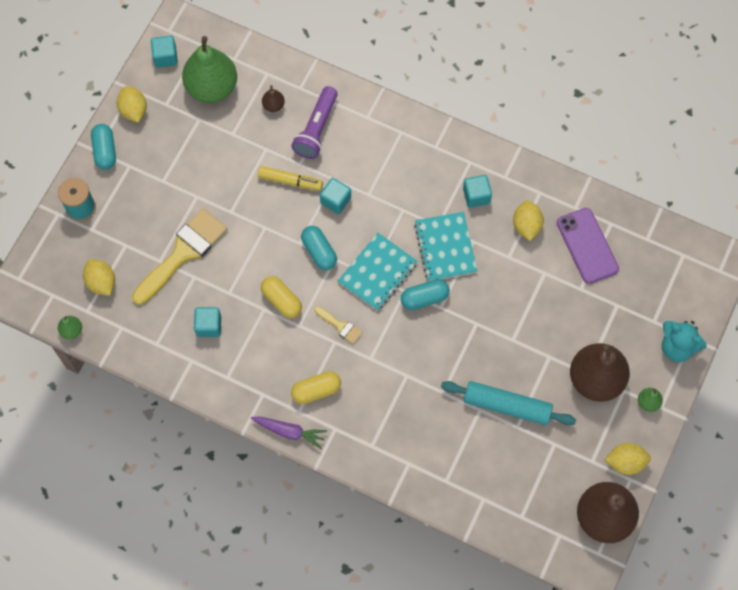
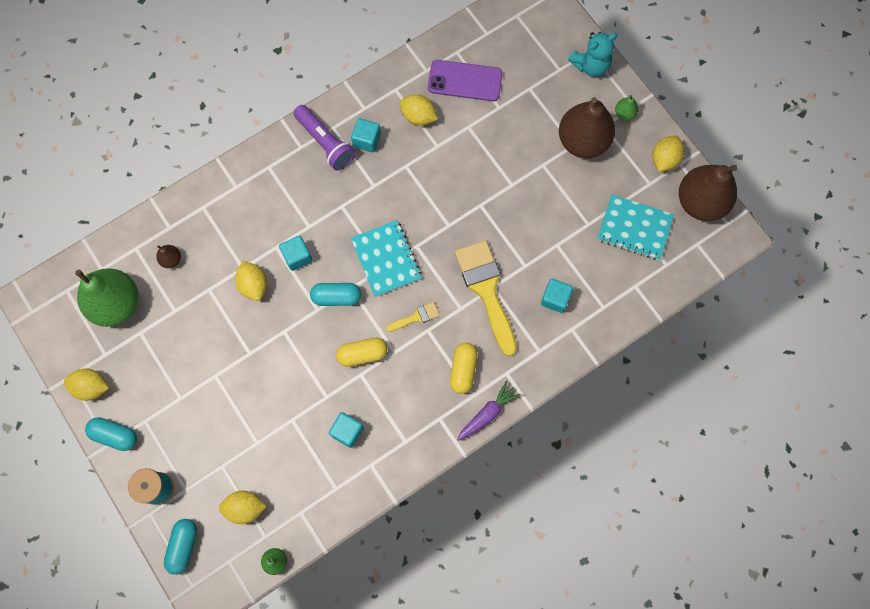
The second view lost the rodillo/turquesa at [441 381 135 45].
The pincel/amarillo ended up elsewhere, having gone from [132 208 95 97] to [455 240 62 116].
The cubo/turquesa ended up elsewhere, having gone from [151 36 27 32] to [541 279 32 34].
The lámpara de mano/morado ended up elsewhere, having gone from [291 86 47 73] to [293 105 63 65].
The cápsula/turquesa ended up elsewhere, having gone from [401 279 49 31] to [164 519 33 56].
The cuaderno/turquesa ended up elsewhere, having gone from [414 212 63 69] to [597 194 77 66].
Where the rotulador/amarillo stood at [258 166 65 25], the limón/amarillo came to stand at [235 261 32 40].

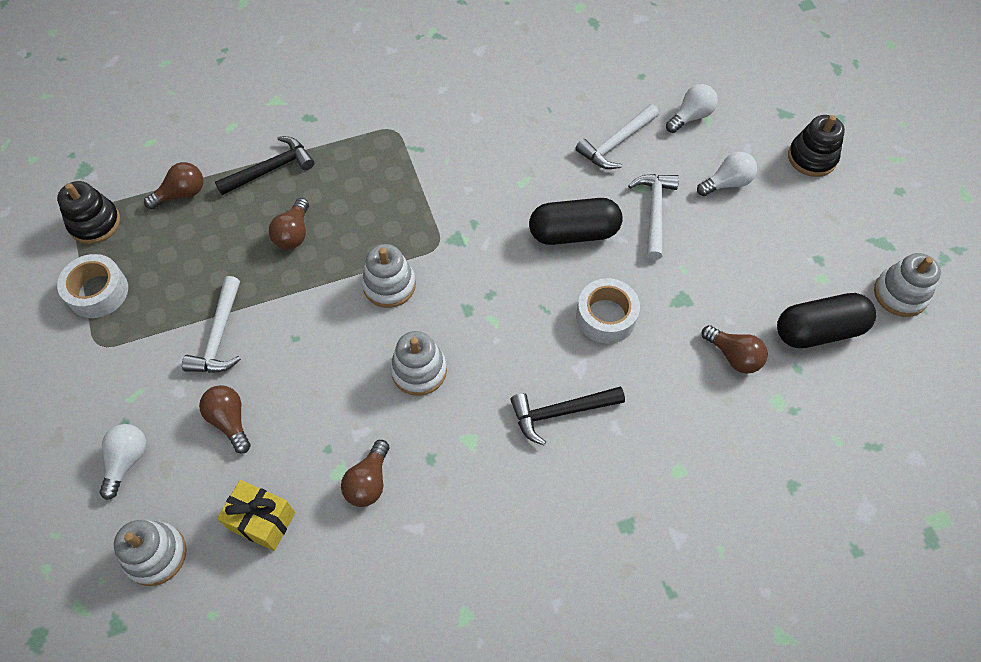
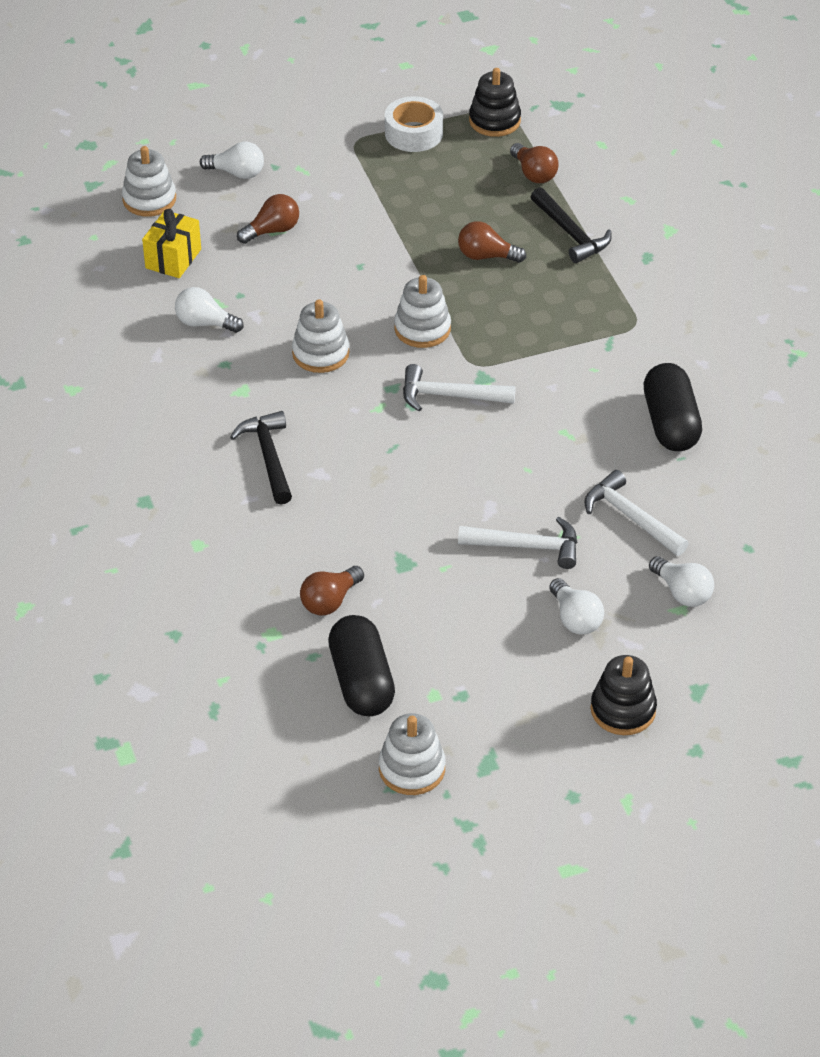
The second view lost the cinta adhesiva/blanco at [576 278 64 66].
The martillo/blanco ended up elsewhere, having gone from [182 276 59 97] to [403 364 113 47].
The cápsula/negro ended up elsewhere, having gone from [529 198 94 47] to [644 363 58 88].
What was the bombilla/marrón at [341 440 48 67] turned into the bombilla/blanco at [175 287 69 46].

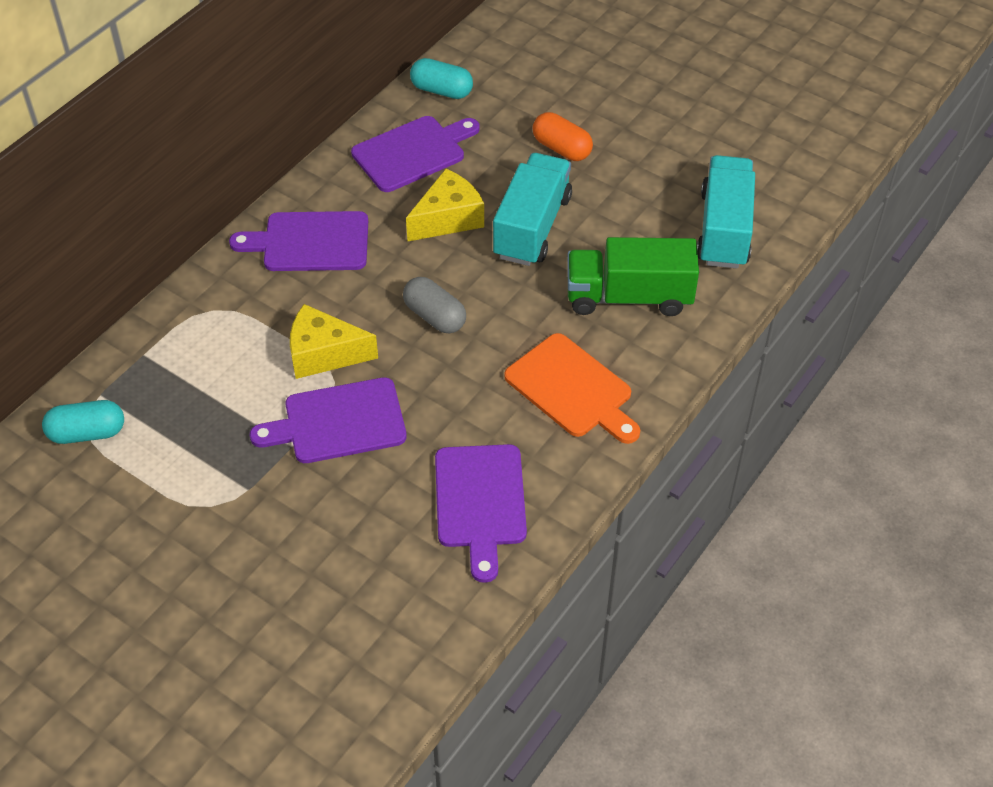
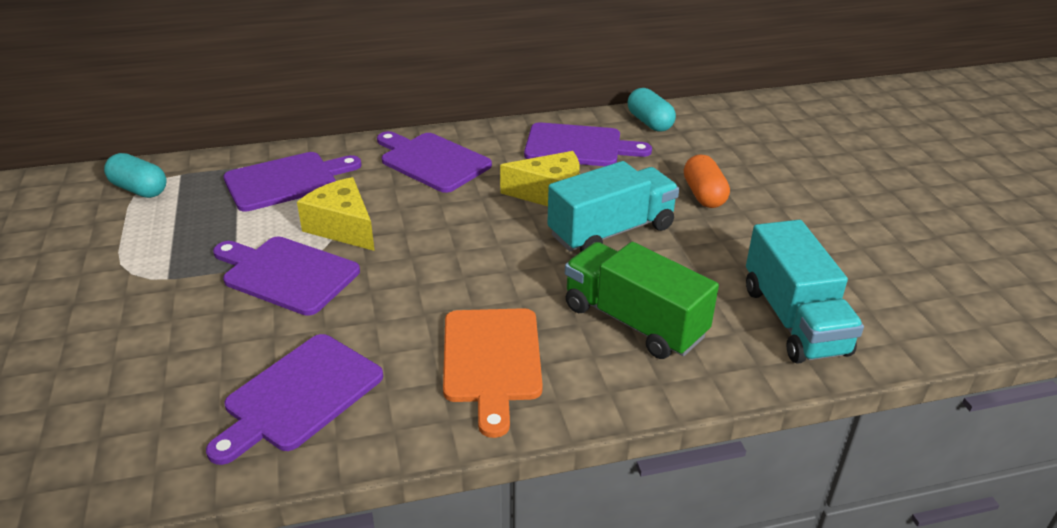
The second view lost the cápsula/gris at [403 277 63 57].
The second view gained the tabla de cortar/morado at [223 152 138 60].
The camión/turquesa at [697 155 58 113] ended up facing another way, 120 degrees clockwise from before.

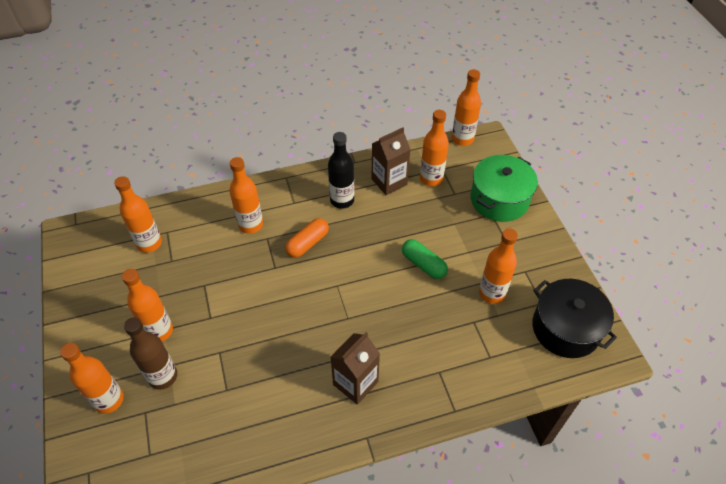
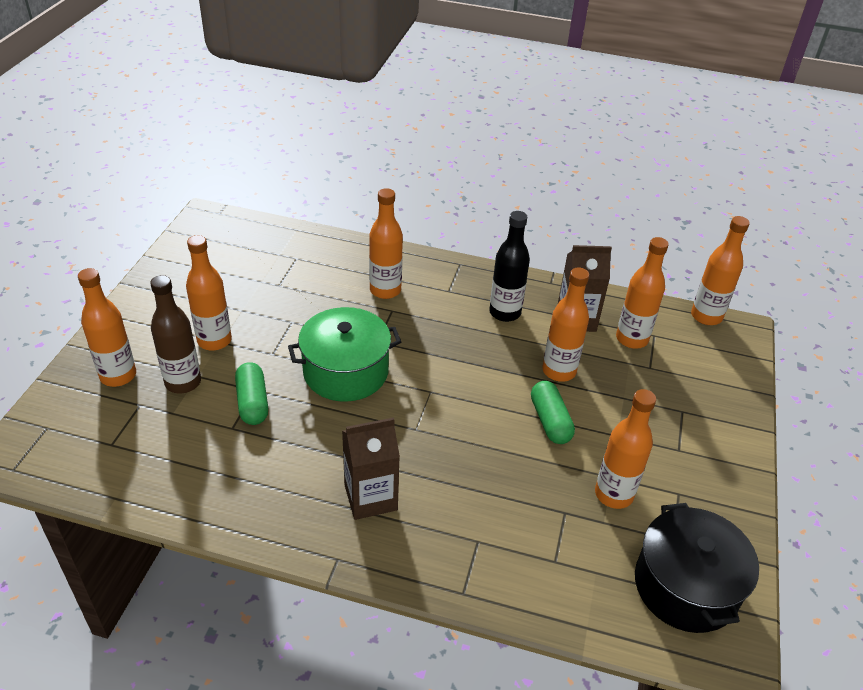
The second view lost the cápsula/naranja at [285 218 44 40].
The second view gained the cápsula/verde at [235 362 33 63].
The botella/naranja ended up elsewhere, having gone from [114 176 48 77] to [542 267 47 115].
The olla/verde ended up elsewhere, having gone from [470 155 68 67] to [288 307 113 95].

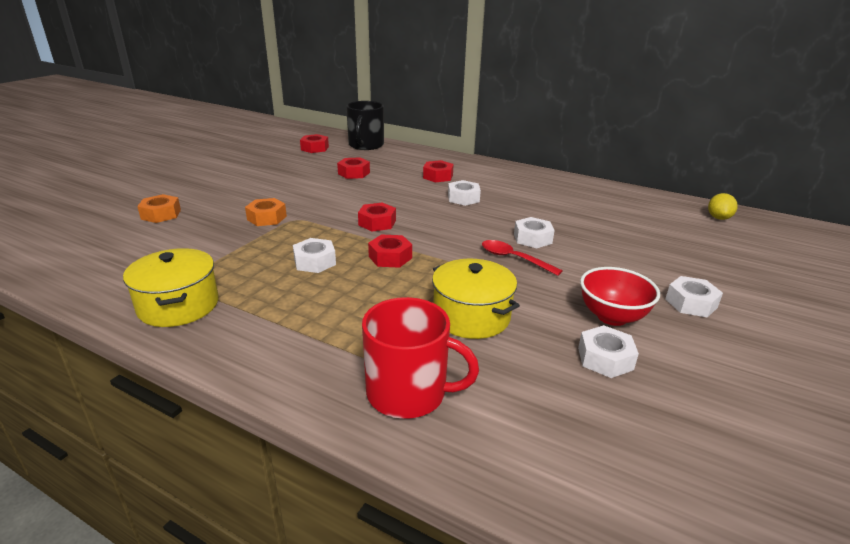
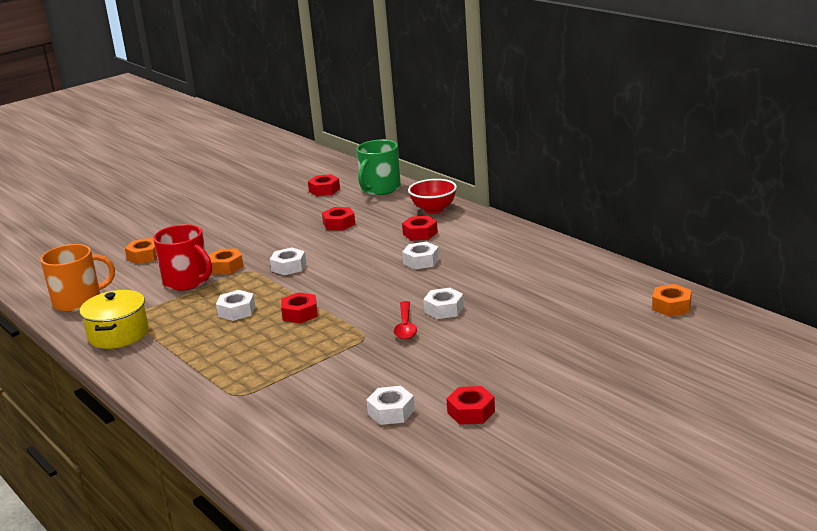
The second view lost the olla/amarillo at [432 259 88 80].
The second view gained the taza/naranja at [40 244 75 68].
The tuerca/rojo ended up elsewhere, having gone from [358 203 38 29] to [447 386 48 39].
The taza/rojo ended up elsewhere, having gone from [362 297 117 122] to [153 224 59 67].
The cuenco/rojo ended up elsewhere, having gone from [580 267 80 59] to [408 179 49 35].
The tuerca/blanco ended up elsewhere, having gone from [666 276 57 41] to [270 247 36 28].
Where the limón/amarillo stood at [708 193 30 27], the tuerca/naranja came to stand at [652 284 40 33].
What was the taza/negro at [346 101 38 49] turned into the taza/verde at [357 140 44 55].
The cuchara/rojo at [482 240 81 36] ended up facing another way, 150 degrees counterclockwise from before.

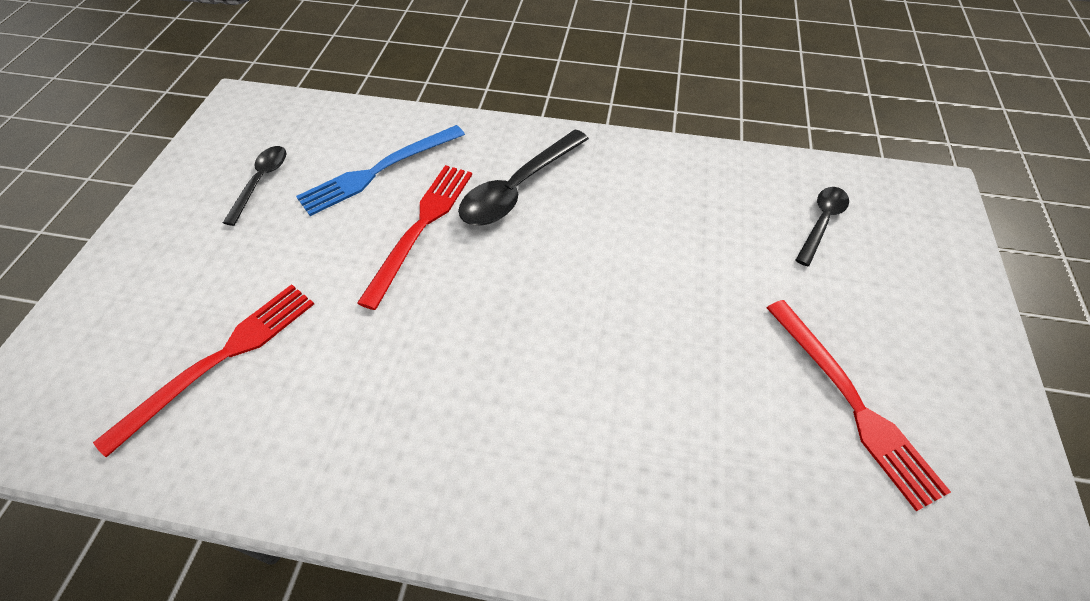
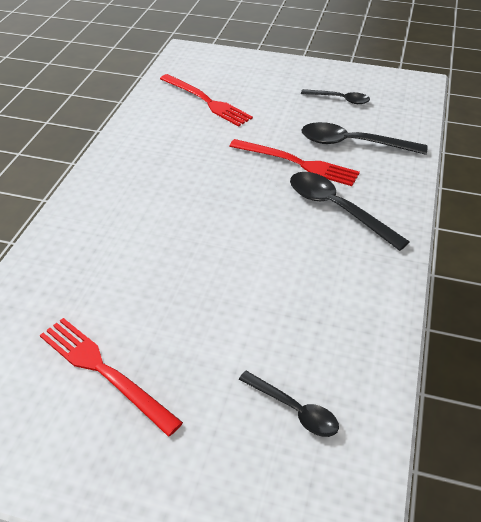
Where the tenedor/azul stood at [296 125 169 91], the cuchara/negro came to stand at [302 122 125 33].
The tenedor/rojo at [767 300 184 211] ended up facing another way, 60 degrees clockwise from before.

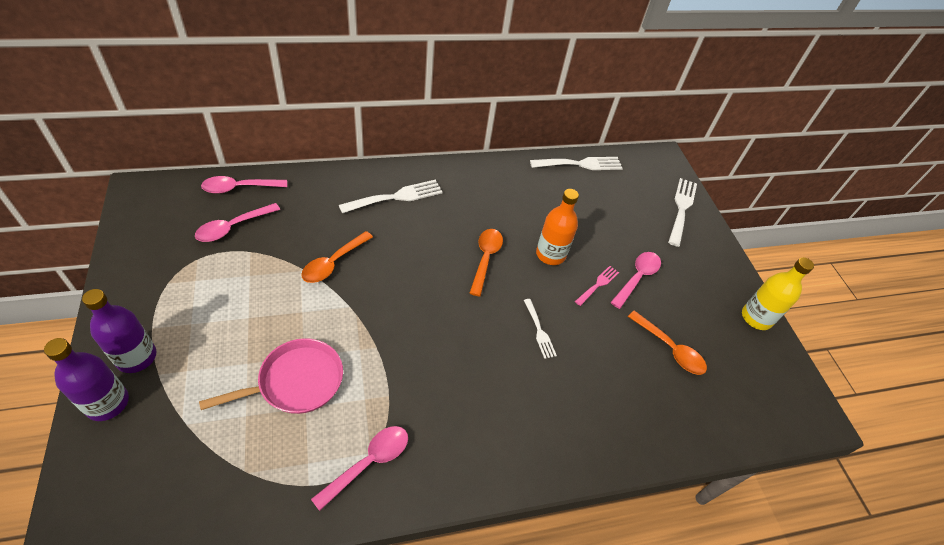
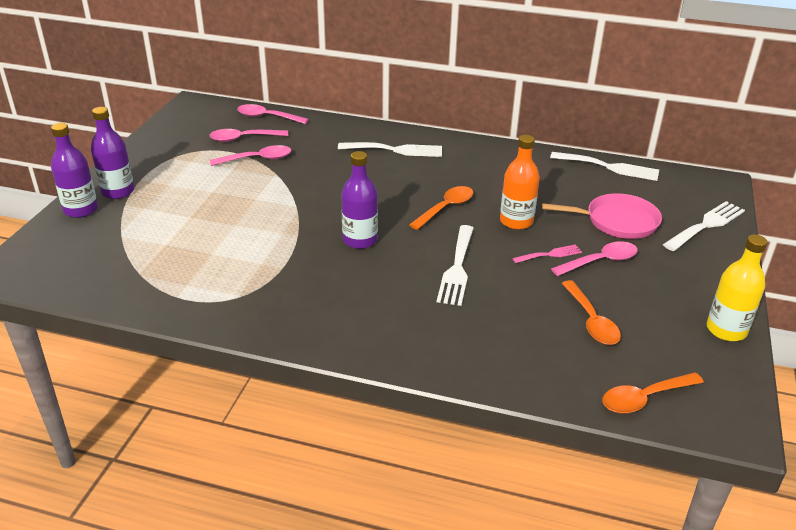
The second view gained the botella/morado at [341 151 37 98].
The sartén/rosa ended up elsewhere, having gone from [199 338 144 76] to [542 193 120 46].
The cuchara/naranja ended up elsewhere, having gone from [301 231 72 52] to [602 372 102 42].
The cuchara/rosa ended up elsewhere, having gone from [311 426 97 85] to [210 145 81 21].
The size of the tenedor/blanco at [524 299 33 60] changed by a factor of 1.74.

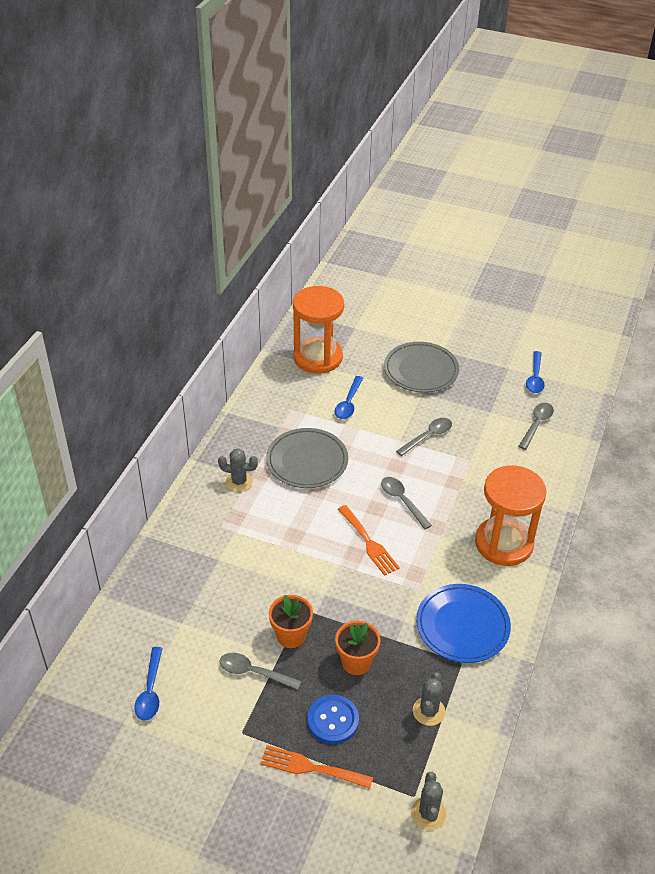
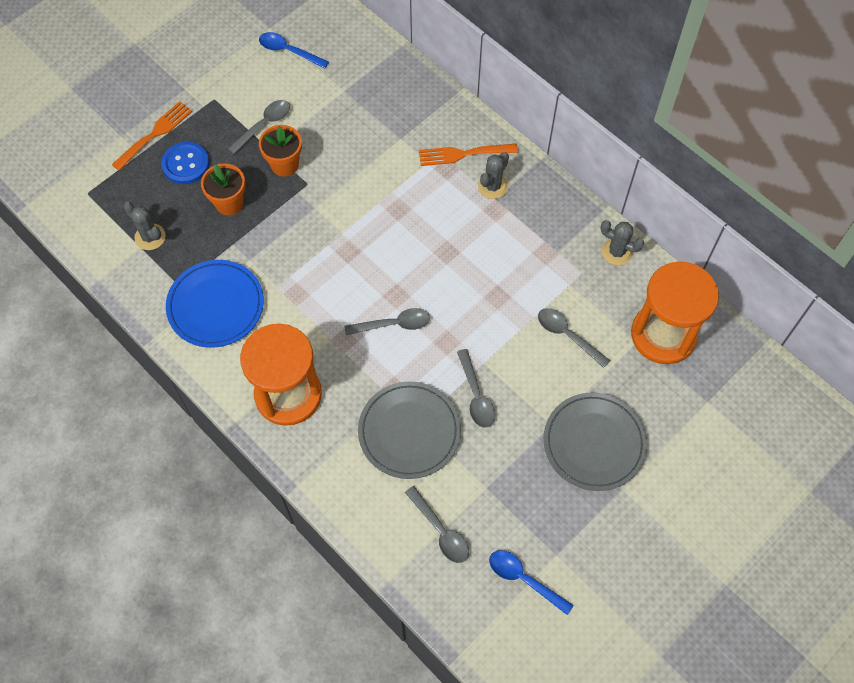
The plato/gris ended up elsewhere, having gone from [266 428 82 60] to [358 381 103 98].
The tenedor/naranja ended up elsewhere, having gone from [338 505 62 71] to [419 144 99 22].
The cactus/gris ended up elsewhere, having gone from [411 772 35 58] to [601 220 43 45].
What was the cuchara/azul at [335 376 28 43] turned into the cuchara/gris at [538 308 72 60].

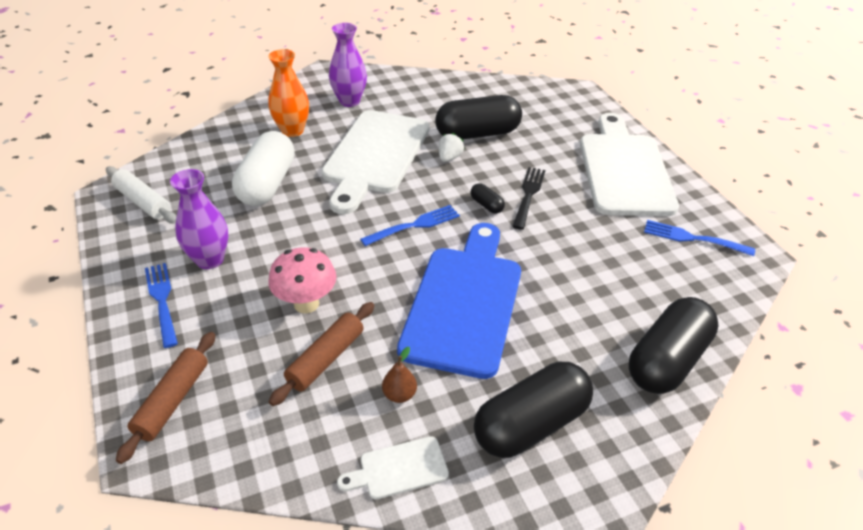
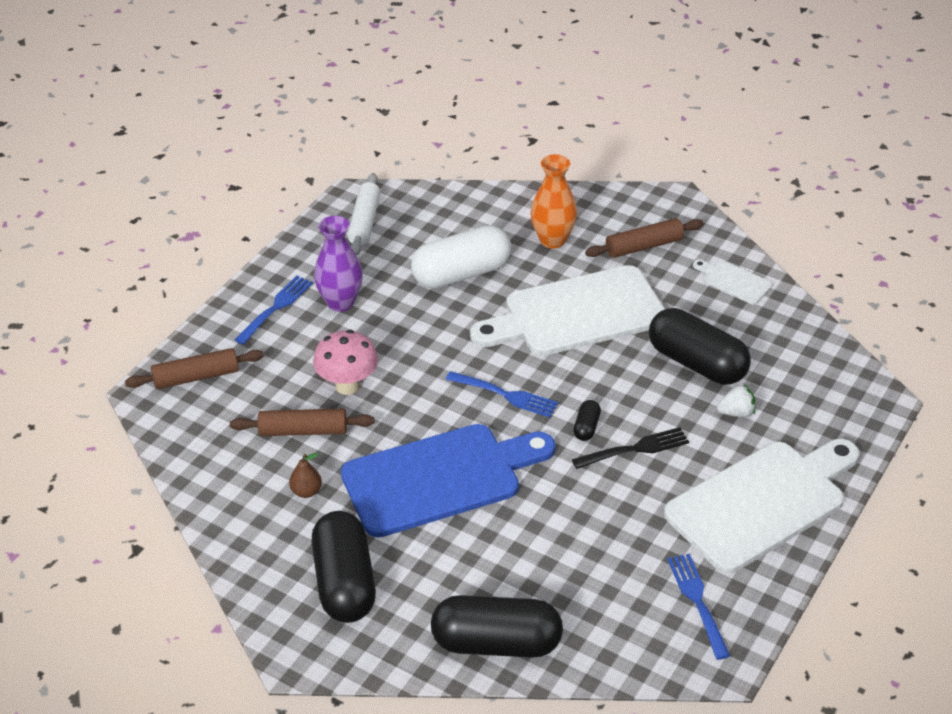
The tabla de cortar/blanco ended up elsewhere, having gone from [337 436 112 63] to [693 259 79 45].
The fresa/blanco ended up elsewhere, having gone from [439 133 25 29] to [717 384 39 33].
Where the florero/morado stood at [329 23 38 84], the rodillo/marrón came to stand at [585 218 118 40].
The cápsula/negro at [474 362 119 96] ended up facing another way, 60 degrees clockwise from before.

